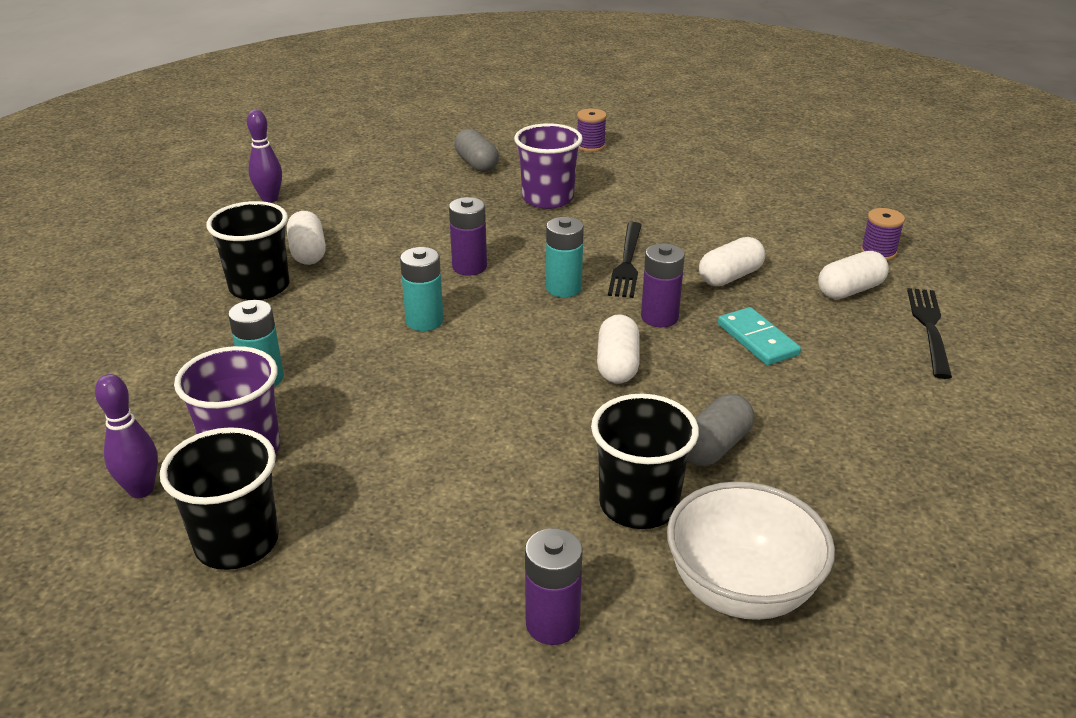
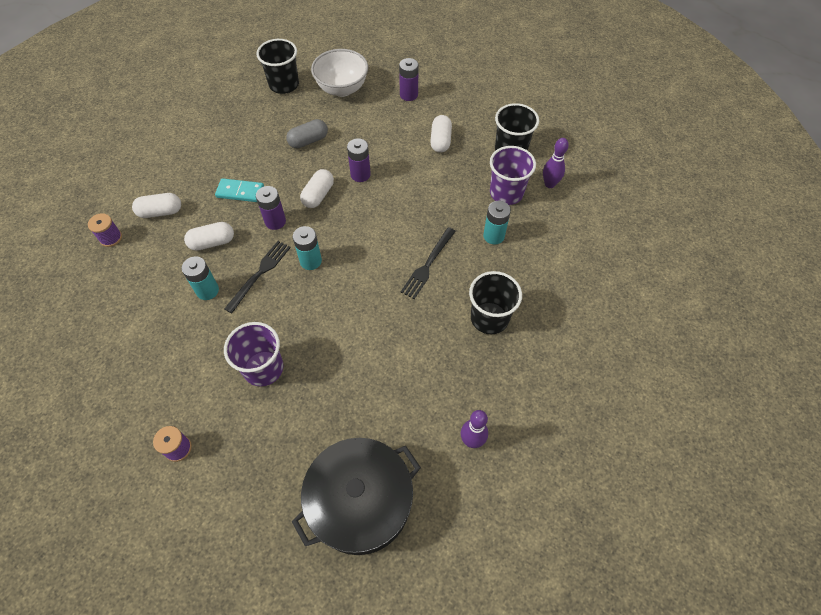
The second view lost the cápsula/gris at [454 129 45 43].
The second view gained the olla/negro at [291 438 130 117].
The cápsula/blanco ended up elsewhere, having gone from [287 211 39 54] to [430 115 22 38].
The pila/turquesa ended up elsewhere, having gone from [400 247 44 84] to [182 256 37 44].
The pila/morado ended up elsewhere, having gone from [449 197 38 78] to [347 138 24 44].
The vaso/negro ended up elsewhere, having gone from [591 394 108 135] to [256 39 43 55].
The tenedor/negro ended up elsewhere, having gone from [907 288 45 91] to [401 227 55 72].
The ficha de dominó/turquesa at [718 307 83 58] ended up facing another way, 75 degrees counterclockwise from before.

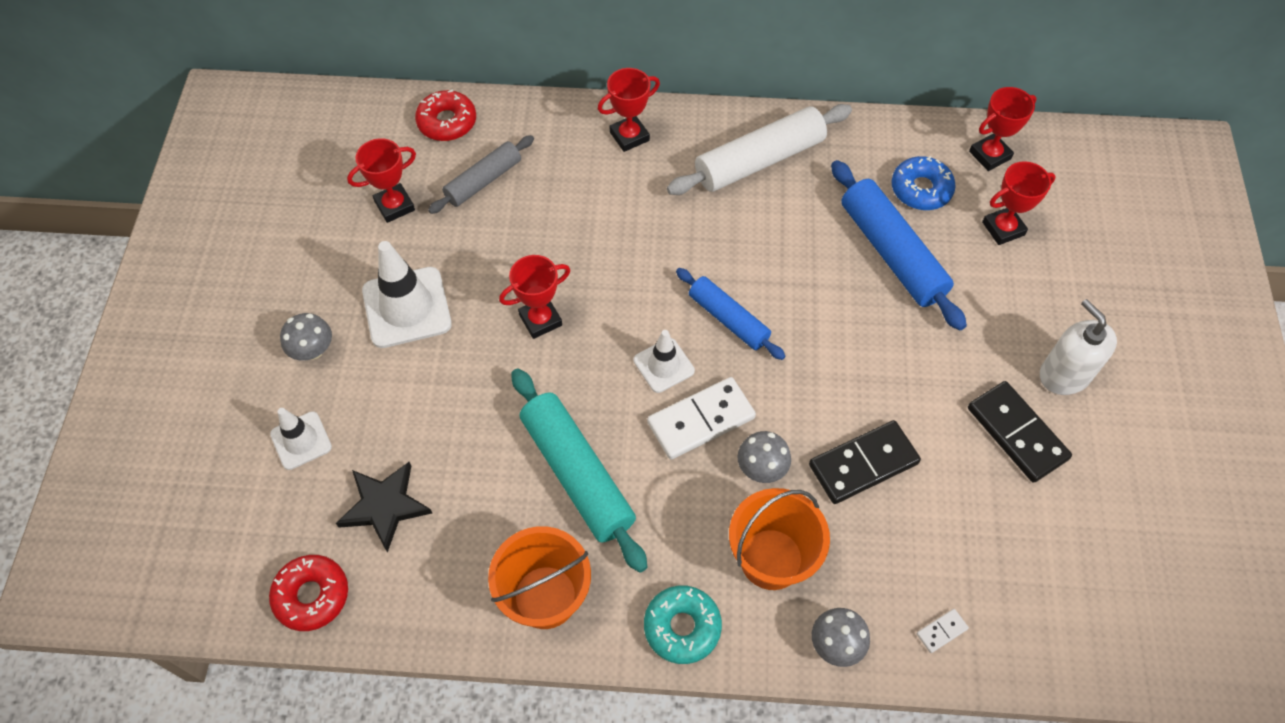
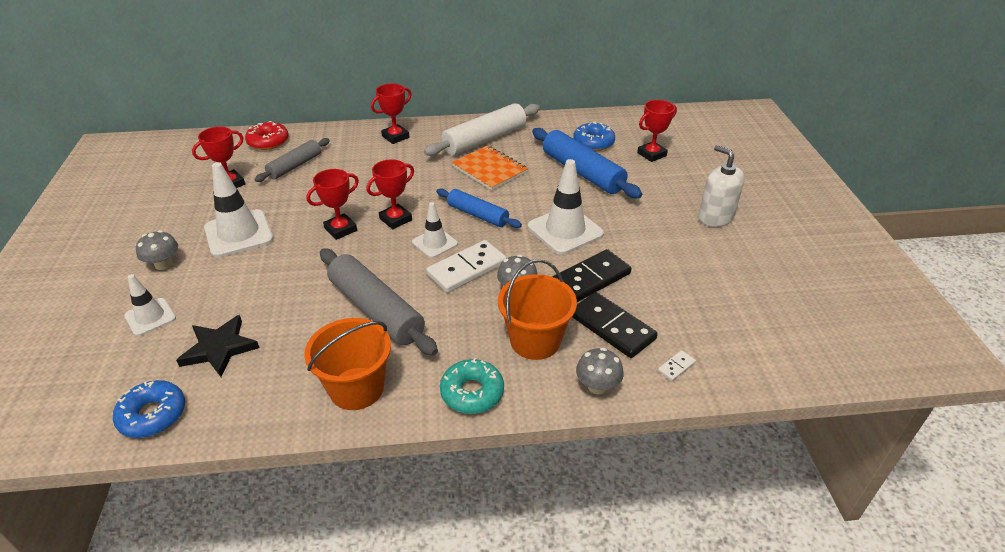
The second view gained the cuaderno/naranja at [452 145 76 45].
The second view gained the cono de tráfico/blanco at [528 159 76 96].
The ficha de dominó/negro ended up elsewhere, having gone from [968 381 104 102] to [573 292 85 66].
The trofeo/rojo ended up elsewhere, having gone from [969 87 68 84] to [367 159 47 70].
What was the rosquilla/rojo at [269 555 79 76] turned into the rosquilla/azul at [113 380 72 58].
What was the rodillo/turquesa at [511 368 137 205] turned into the rodillo/gris at [320 248 118 108].

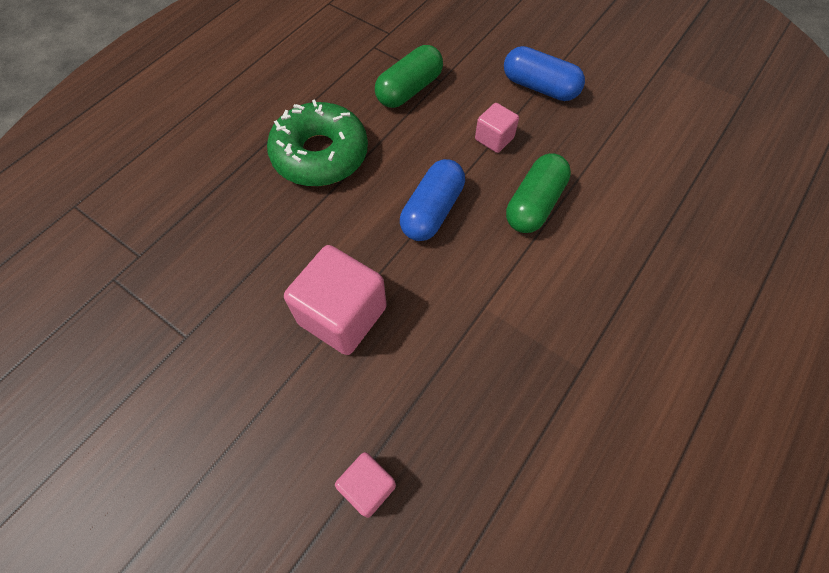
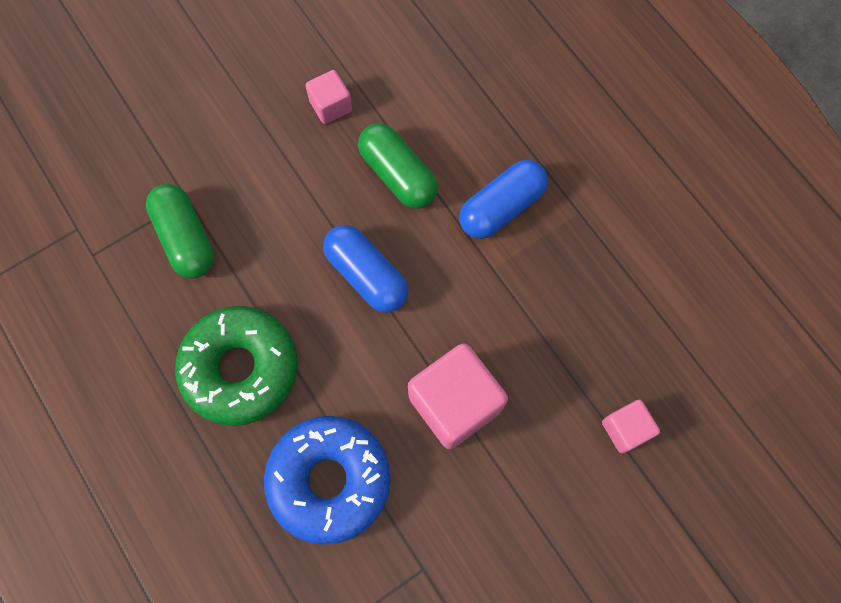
The second view gained the rosquilla/azul at [264 416 126 129].
The cubo/rosa ended up elsewhere, having gone from [475 103 44 50] to [305 70 47 54].
The cápsula/azul ended up elsewhere, having gone from [504 46 81 55] to [459 160 89 79].

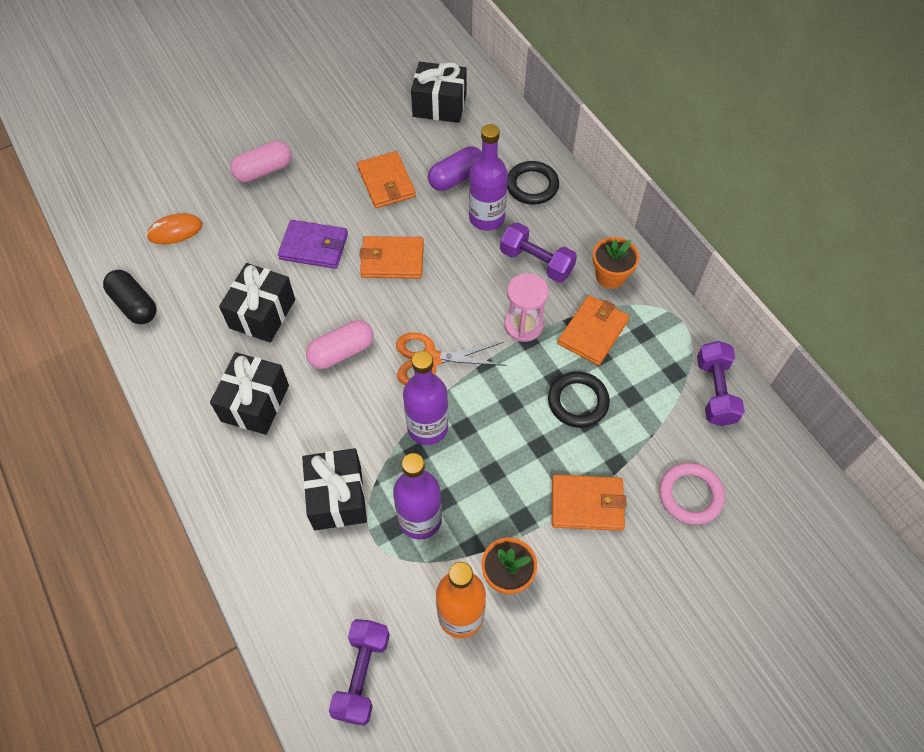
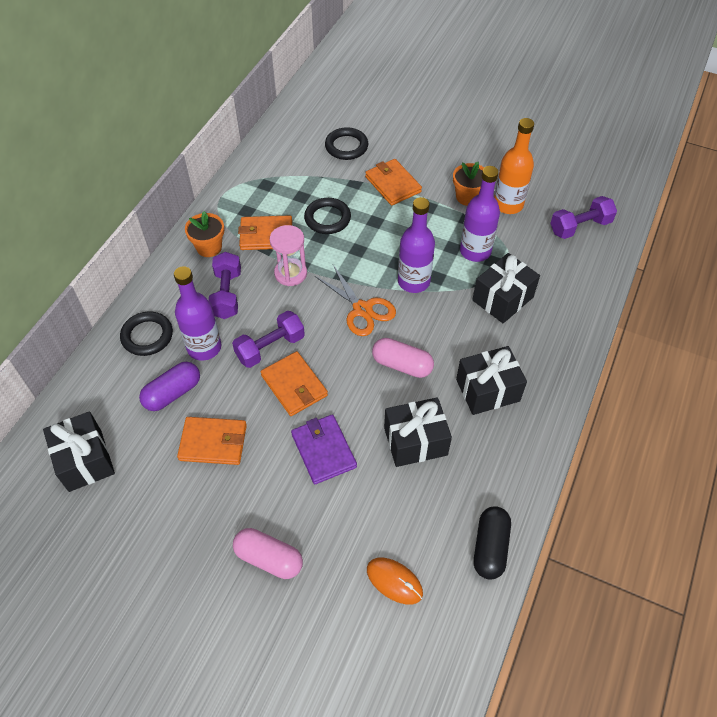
The mancuerna/morado ended up elsewhere, having gone from [697 341 48 85] to [232 311 73 57].
What was the anillo/rosa at [659 463 66 62] turned into the anillo/negro at [325 127 43 33].
The cartera/naranja at [357 151 59 57] ended up facing another way, 60 degrees clockwise from before.
The cápsula/morado at [428 146 54 45] ended up facing another way, 60 degrees counterclockwise from before.

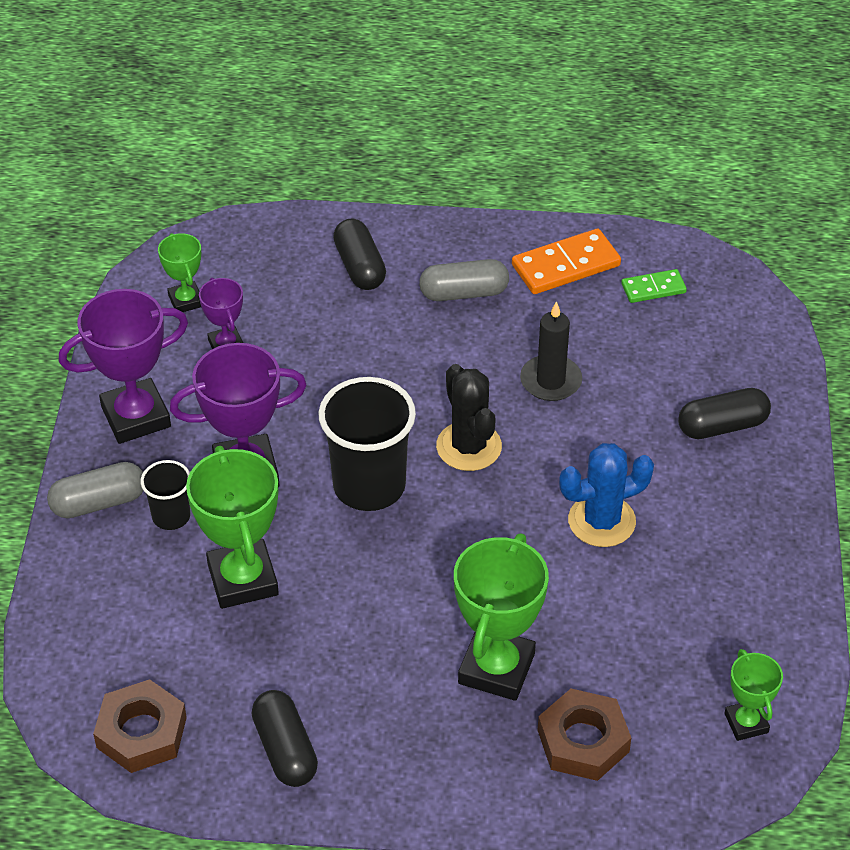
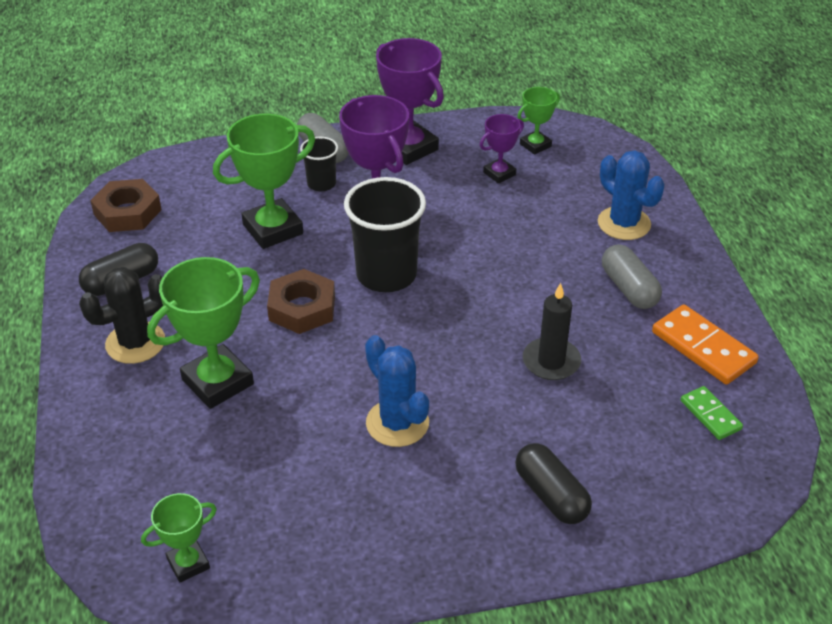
The cactus/negro ended up elsewhere, having gone from [436 364 66 107] to [79 267 86 97].
The tuerca/marrón ended up elsewhere, having gone from [537 689 94 92] to [267 269 68 65].
Where the cápsula/negro stood at [333 218 53 72], the cactus/azul came to stand at [598 150 67 90].
The trofeo/verde at [454 534 95 167] ended up facing another way, 45 degrees counterclockwise from before.

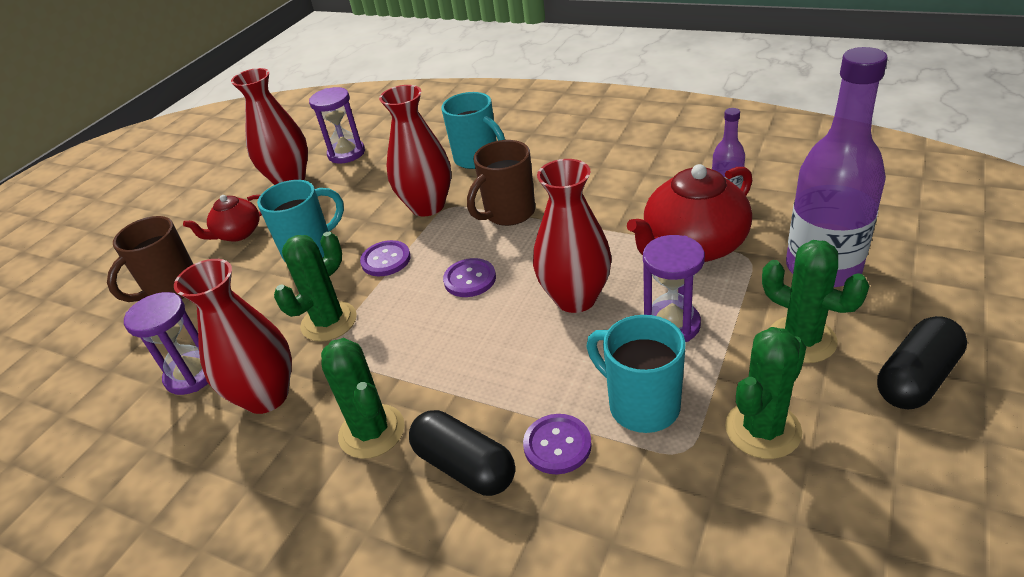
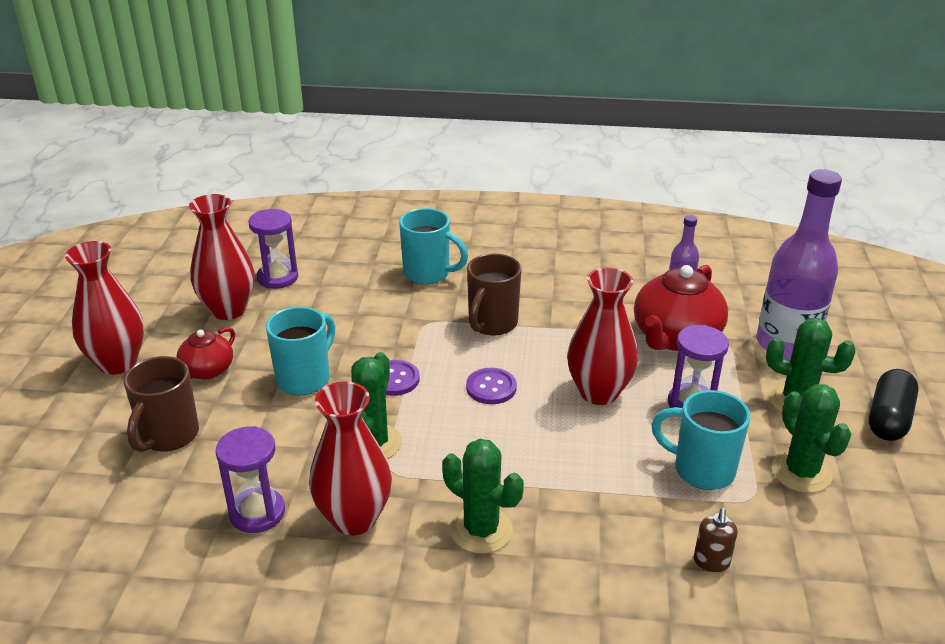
The second view lost the cápsula/negro at [409 410 106 86].
The second view lost the botón/morado at [523 414 69 60].
The second view gained the dispensador de jabón/marrón at [694 508 44 64].
The florero/rojo ended up elsewhere, having gone from [379 85 72 131] to [65 241 79 134].
The cactus/verde at [725 327 81 132] ended up facing another way, 45 degrees counterclockwise from before.

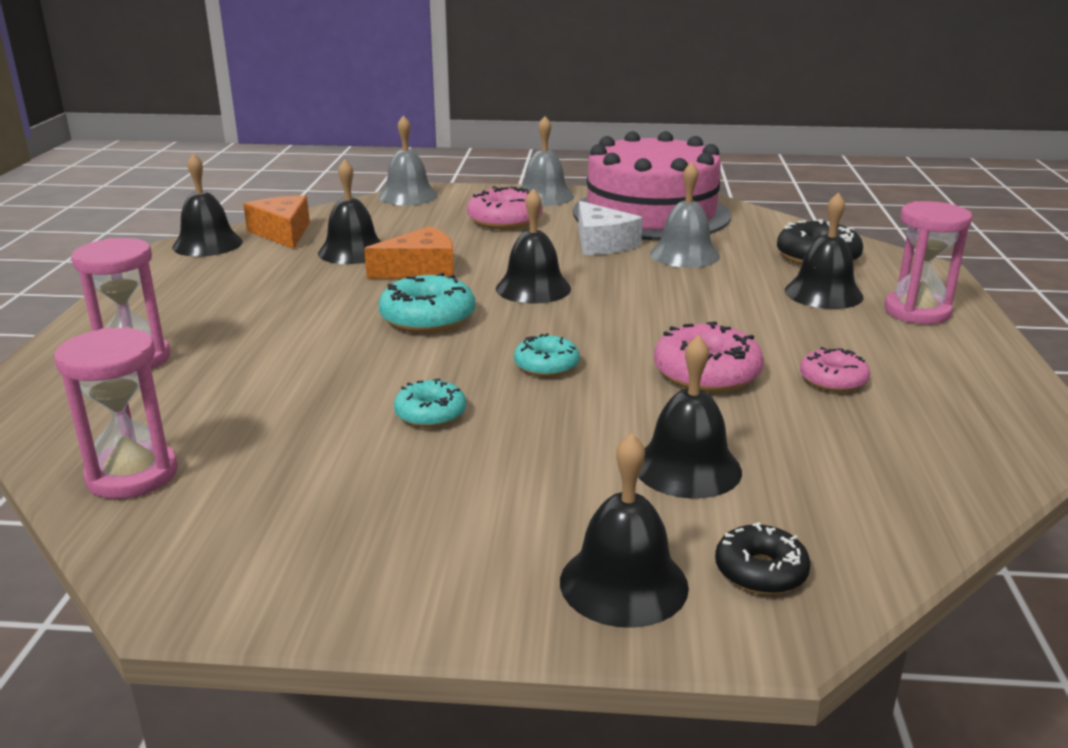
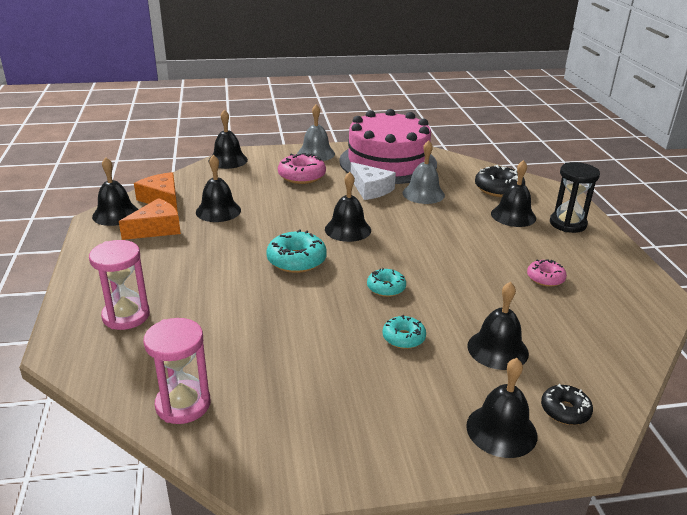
The second view lost the rosquilla/rosa at [654 321 110 72].
The queso/naranja ended up elsewhere, having gone from [364 226 90 52] to [119 198 62 42].
The rosquilla/turquesa ended up elsewhere, having gone from [394 378 72 50] to [383 315 43 34].
What was the campana/gris at [379 115 59 90] turned into the campana/negro at [209 110 39 59].
What was the reloj de arena/rosa at [885 201 87 123] turned into the reloj de arena/negro at [550 162 50 71].

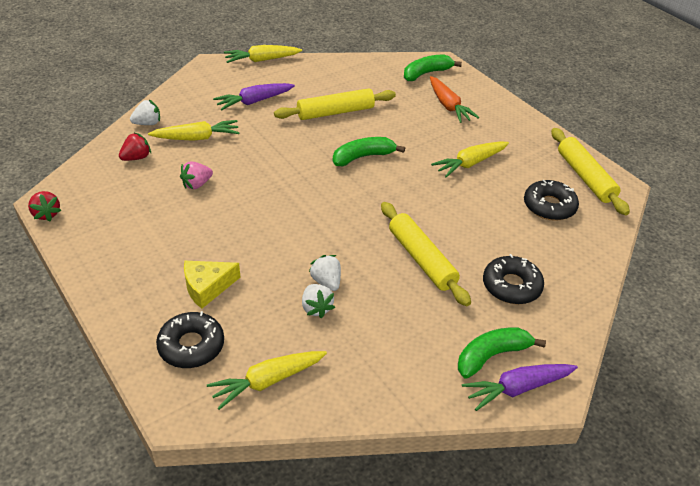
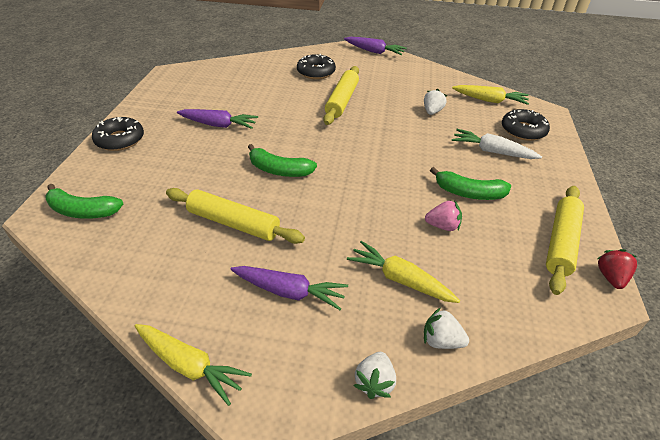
The second view lost the fresa/rojo at [119 133 32 28].
The second view lost the zanahoria/naranja at [430 76 49 47].
The fresa/blanco ended up elsewhere, having gone from [309 255 32 36] to [354 352 42 47].
The plátano/verde ended up elsewhere, having gone from [458 327 88 52] to [430 167 81 33].
The rosquilla/negro ended up elsewhere, having gone from [524 180 55 41] to [92 117 52 34].
The rodillo/amarillo ended up elsewhere, having gone from [551 128 79 87] to [546 186 38 109].
Where the queso/amarillo stood at [184 261 56 47], the zanahoria/blanco came to stand at [452 129 90 30].
What was the zanahoria/amarillo at [431 141 78 37] turned into the zanahoria/morado at [177 109 81 20].

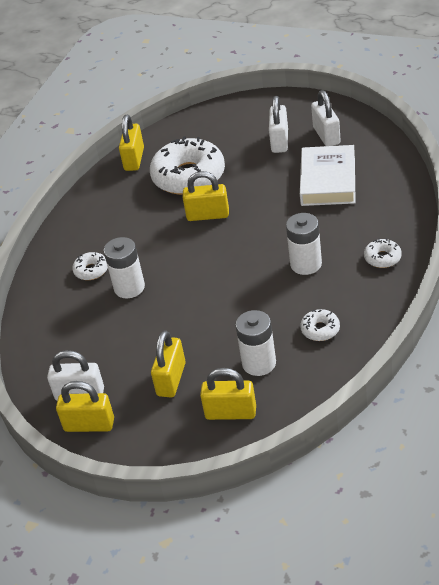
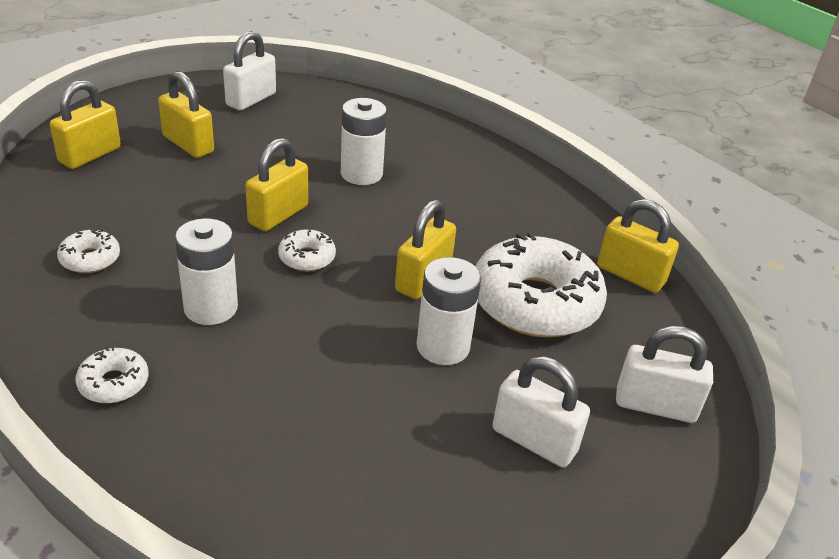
The second view lost the libro/blanco at [300 145 56 61].
The candado/amarillo ended up elsewhere, having gone from [56 381 58 51] to [246 138 62 93].
The rosquilla/blanco ended up elsewhere, having gone from [72 252 36 28] to [278 228 58 44].
The pila/blanco ended up elsewhere, having gone from [236 310 40 66] to [417 257 64 108].
The candado/blanco ended up elsewhere, having gone from [311 90 30 56] to [616 326 97 97].

